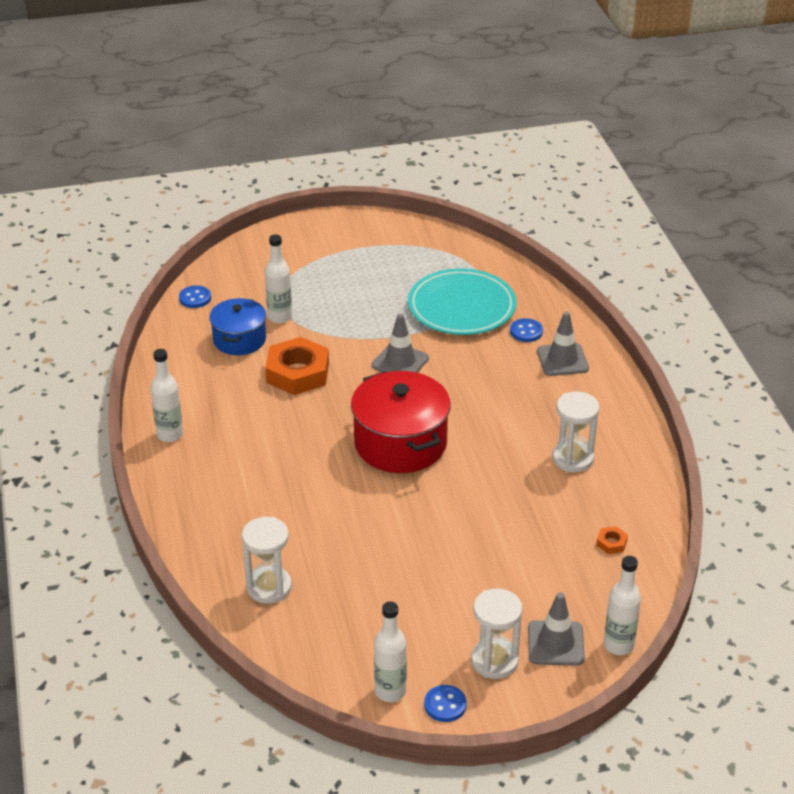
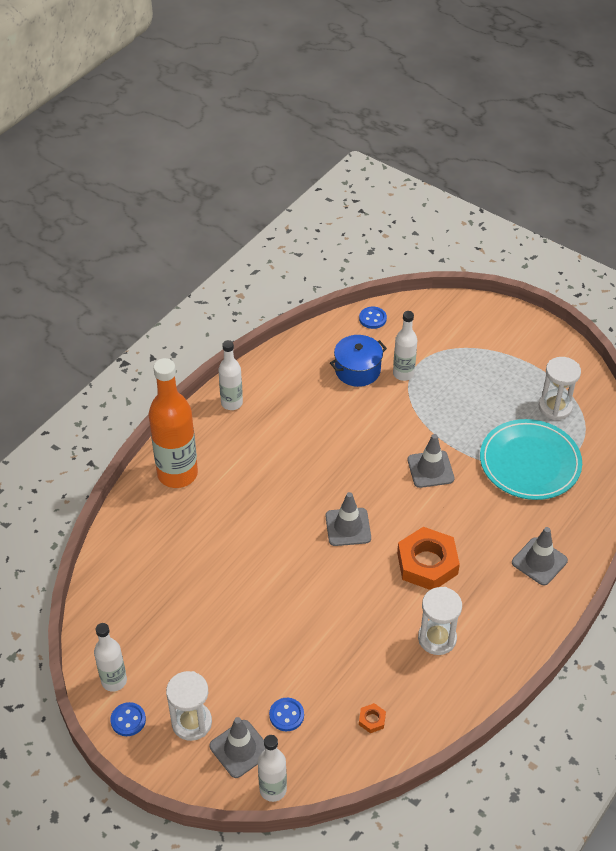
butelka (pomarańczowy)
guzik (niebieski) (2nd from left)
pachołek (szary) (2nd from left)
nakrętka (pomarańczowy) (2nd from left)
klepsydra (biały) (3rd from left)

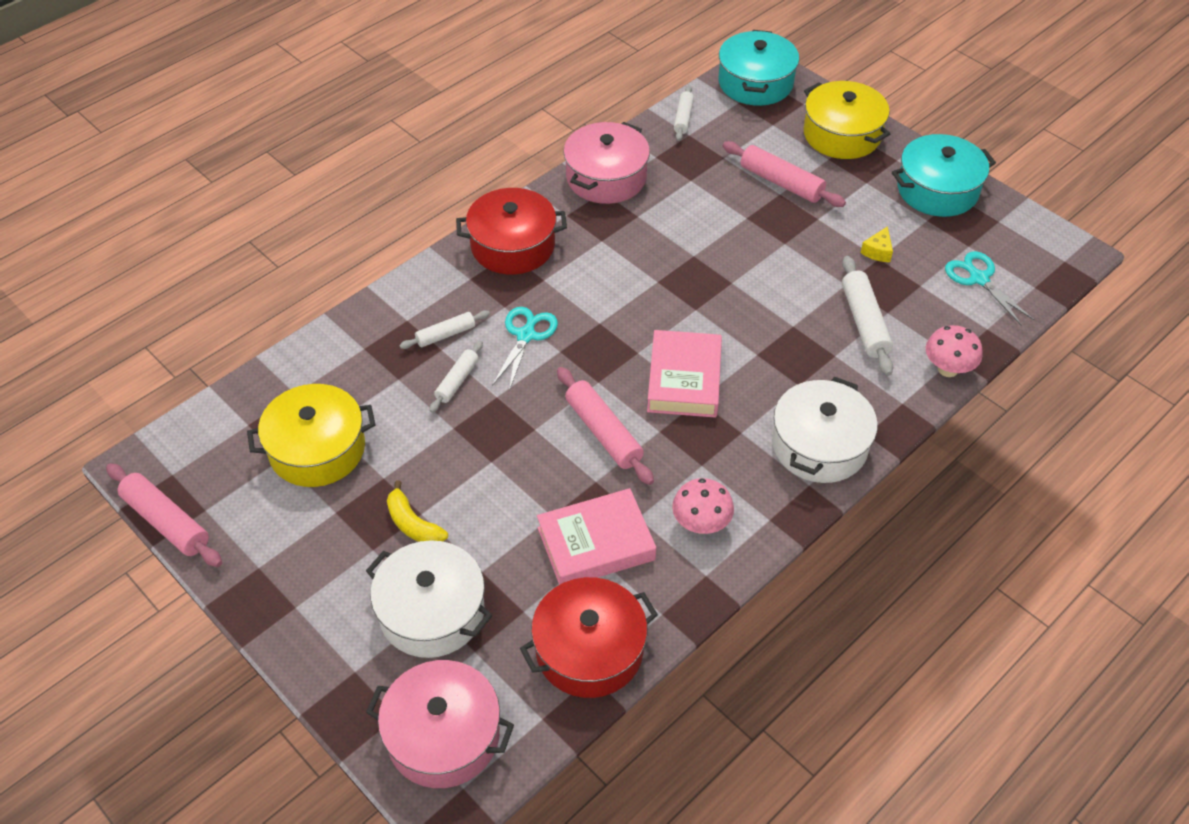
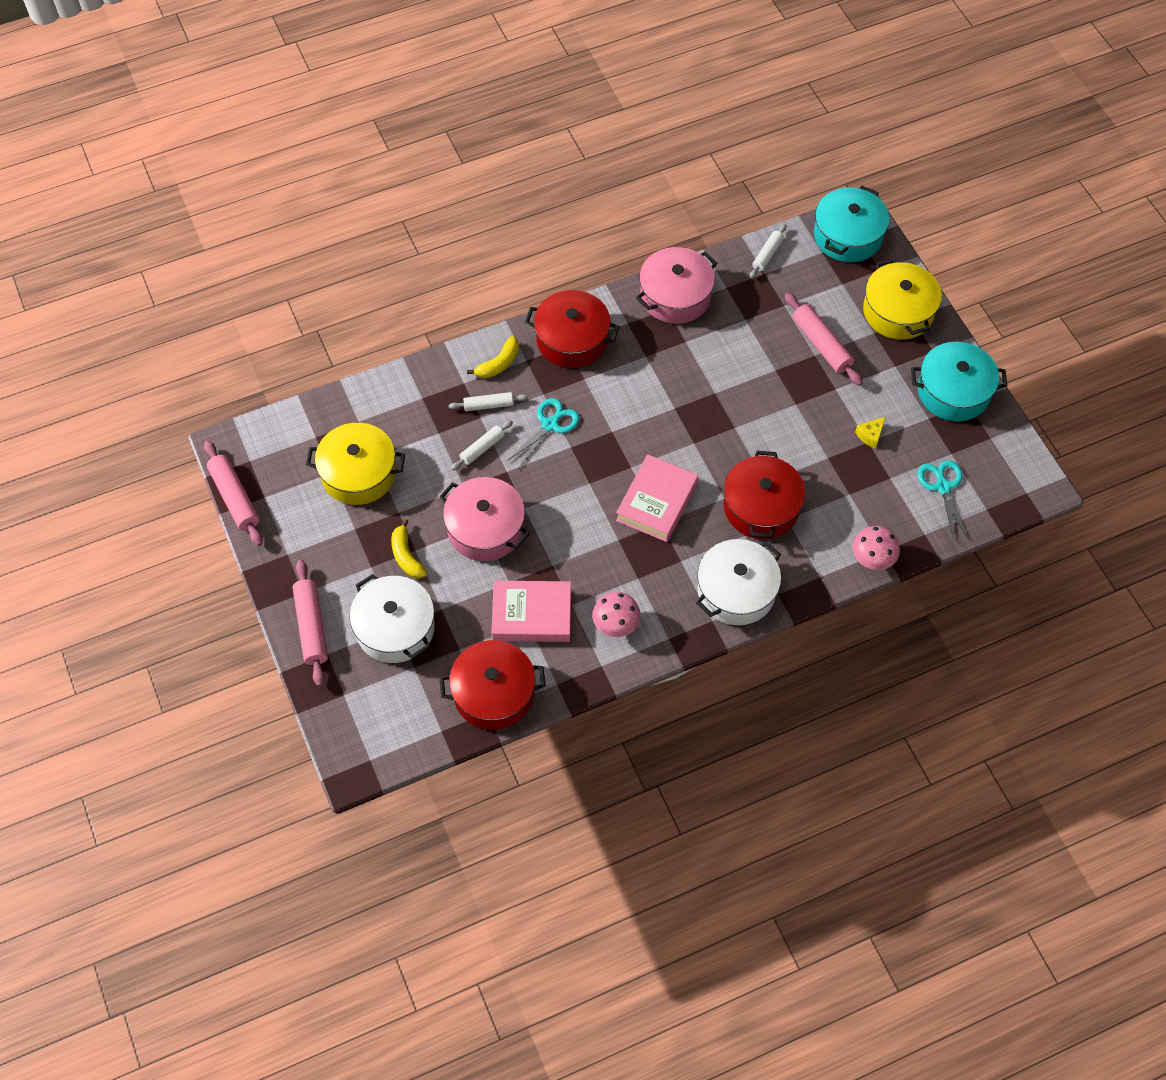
wałek do ciasta (różowy) (2nd from left)
garnek (różowy) (1st from left)
banan (żółty) (2nd from left)
garnek (czerwony) (3rd from left)
wałek do ciasta (biały) (4th from left in the first image)

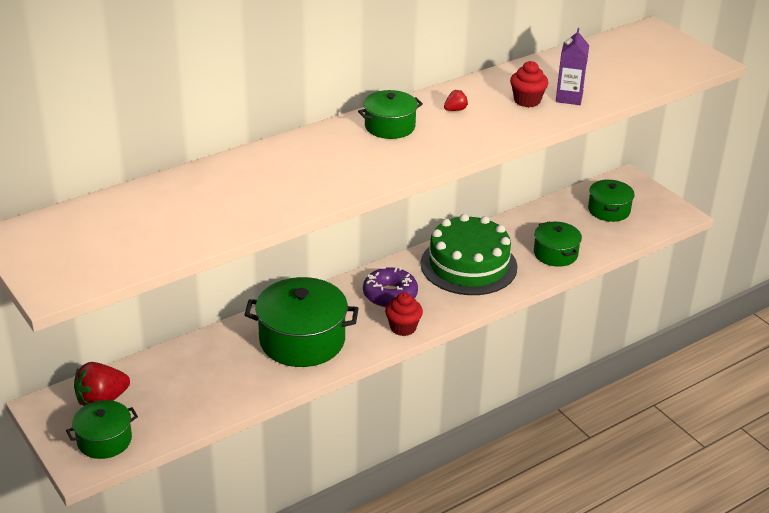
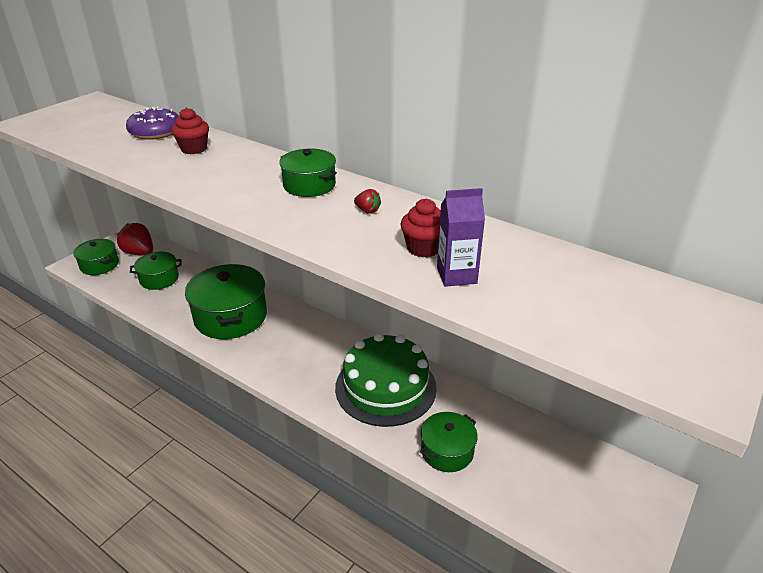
donut (fioletowy)
garnek (zielony) (2nd from left)
muffinka (czerwony) (1st from left)

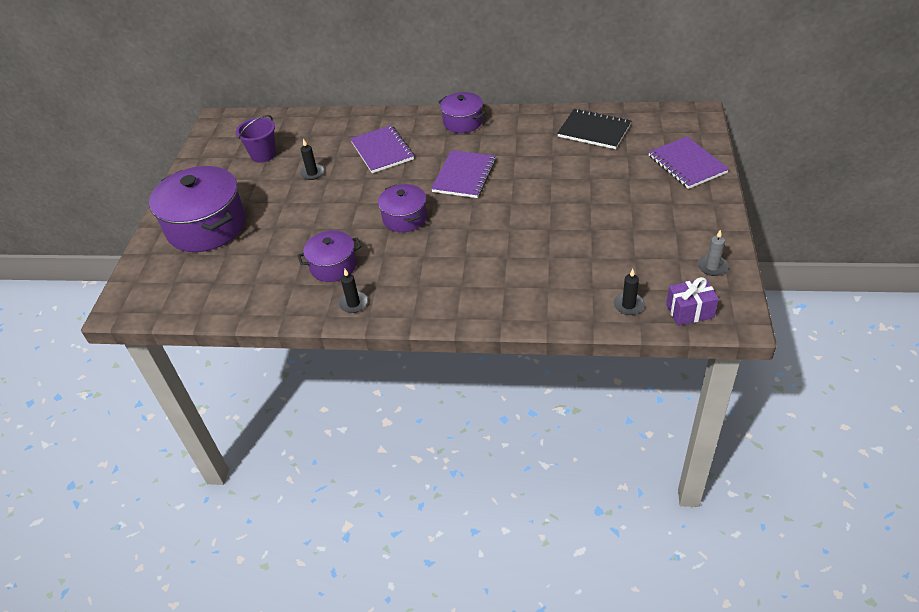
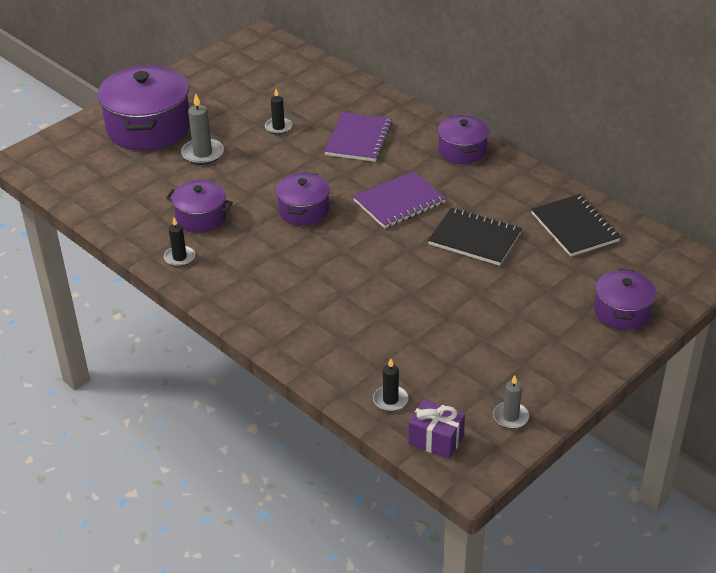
świeca (szary) (1st from left)
zeszyt (czarny) (1st from left)
garnek (fioletowy) (5th from left)
wiadro (fioletowy)

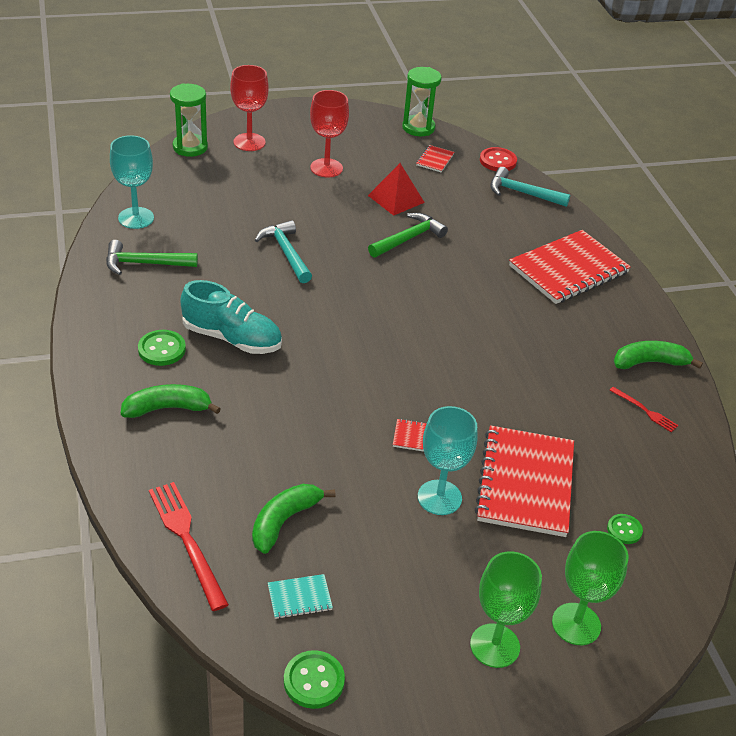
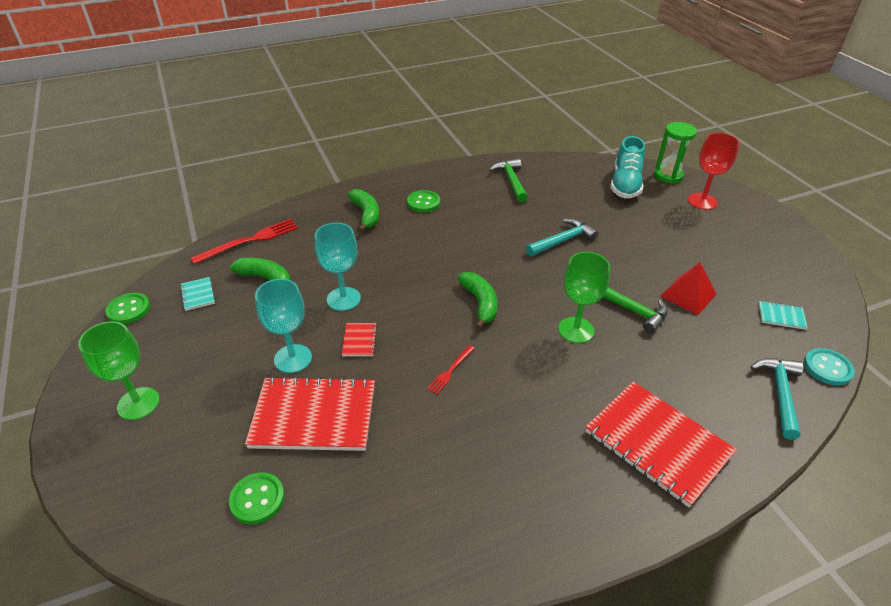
guzik (zielony) (2nd from left)
kielich (turkusowy) (2nd from left)
widelec (czerwony) (2nd from left)
banan (zielony) (3rd from left)
kielich (zielony) (2nd from left)
but (turkusowy)
zeszyt (turkusowy) (2nd from left)
guzik (turkusowy)
kielich (czerwony) (2nd from left in the first image)
klepsydra (zielony) (2nd from left in the first image)

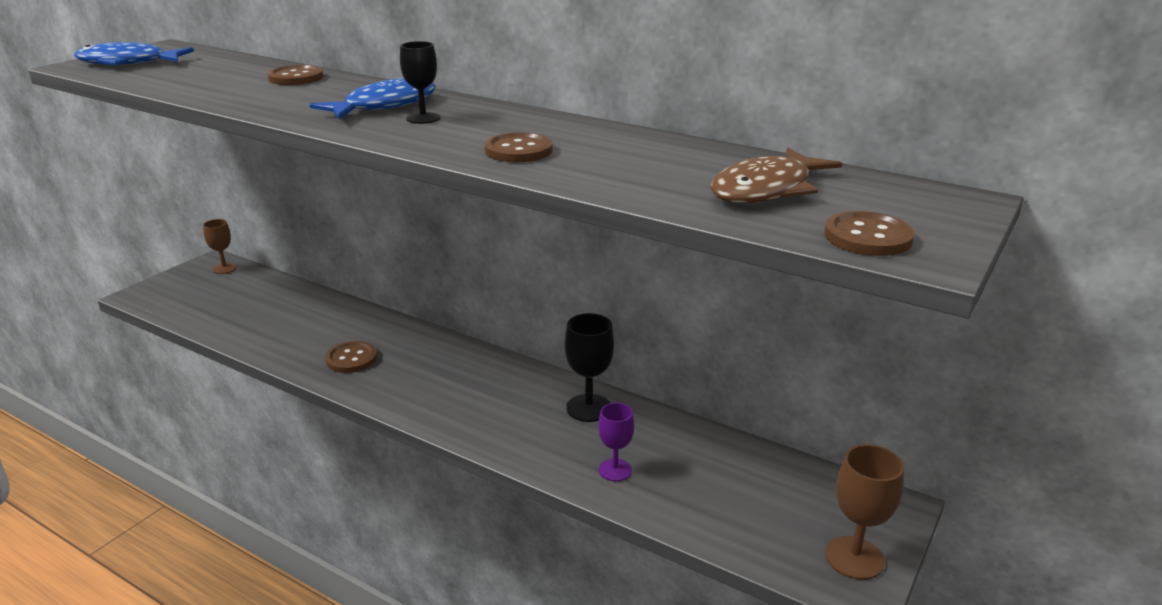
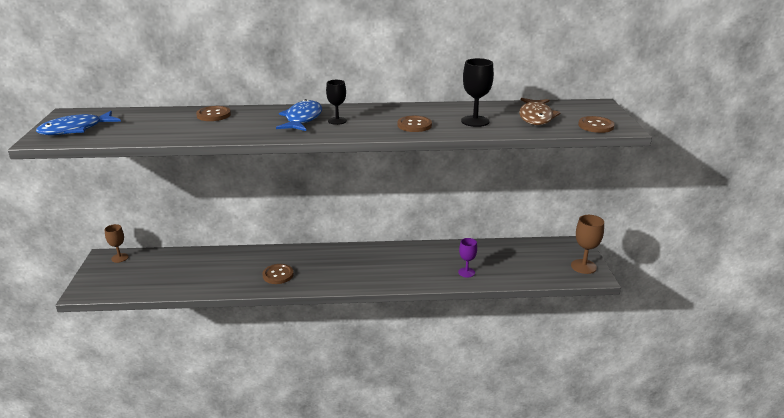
kielich (czarny) (2nd from left)

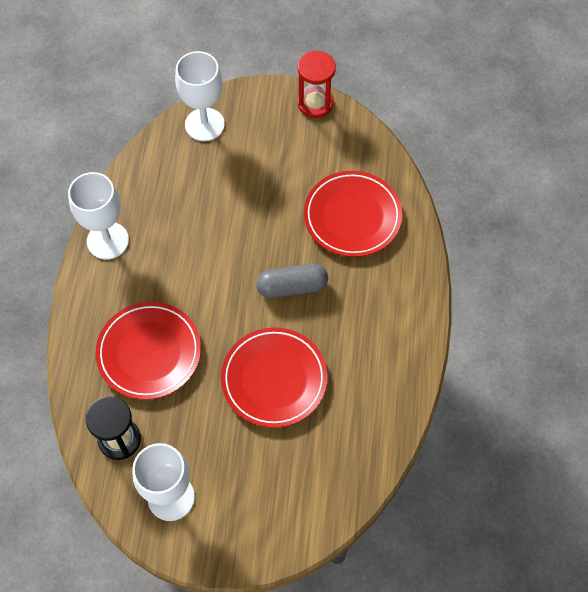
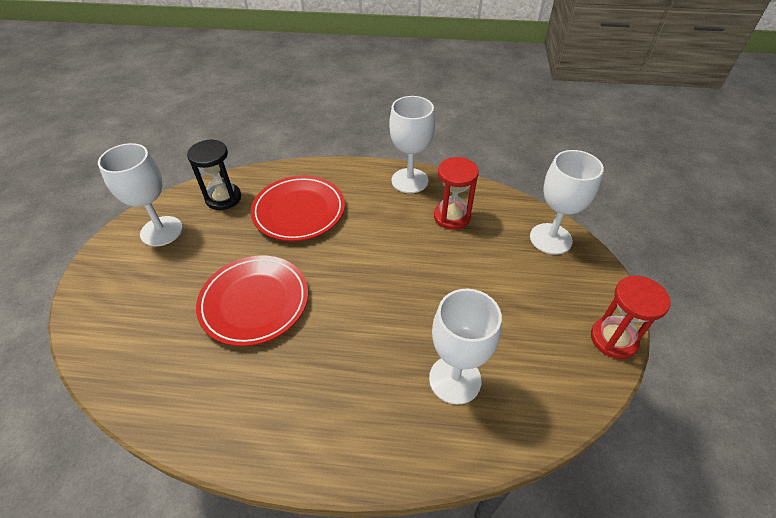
kielich (biały) (3rd from left)
klepsydra (czerwony) (1st from left)
kapsułka (szary)

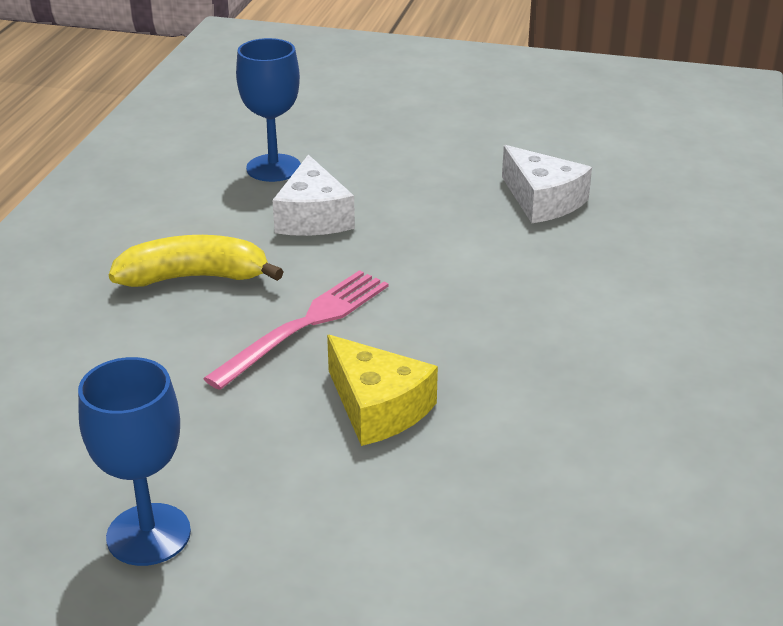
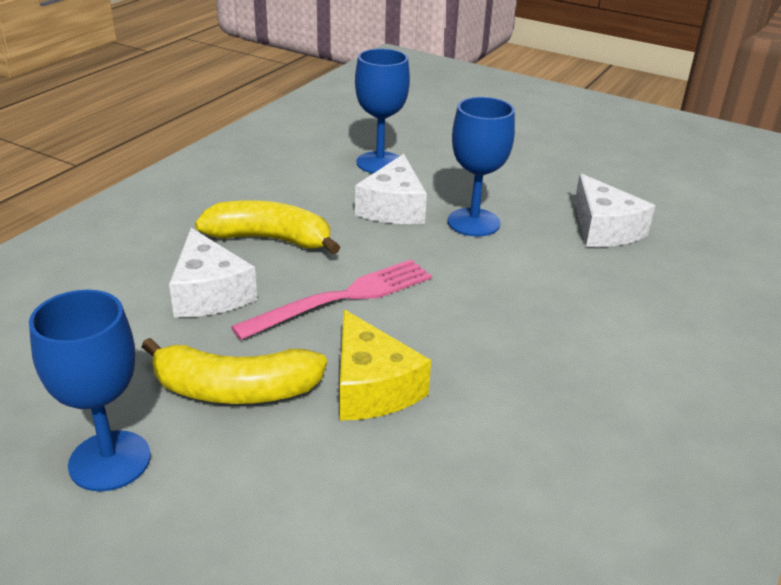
banan (żółty) (1st from left)
ser (biały) (1st from left)
kielich (niebieski) (3rd from left)

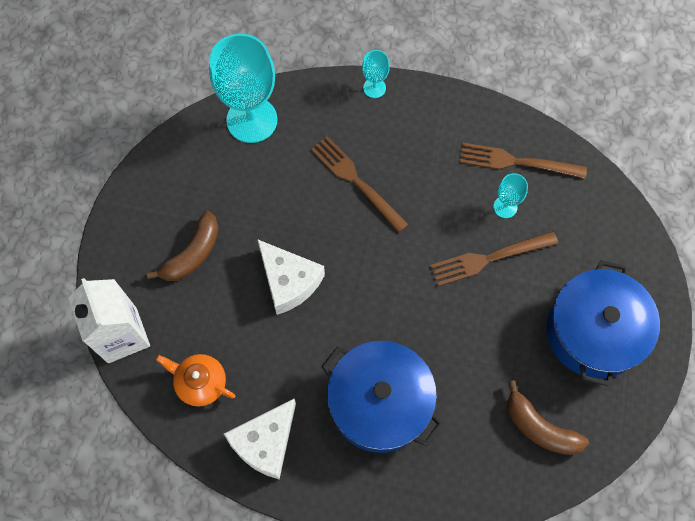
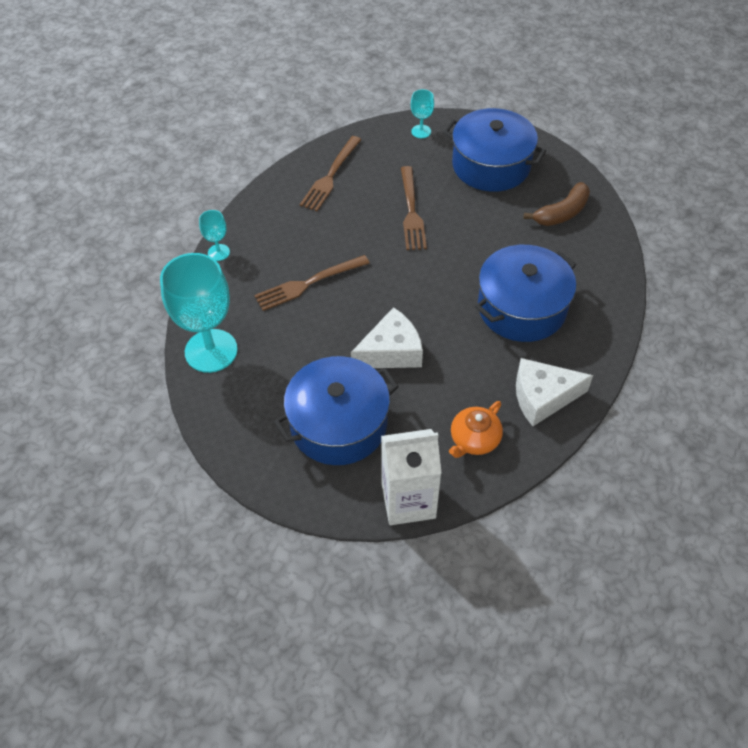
garnek (niebieski) (1st from left)
kielich (turkusowy) (3rd from left)
ser (biały) (2nd from left)

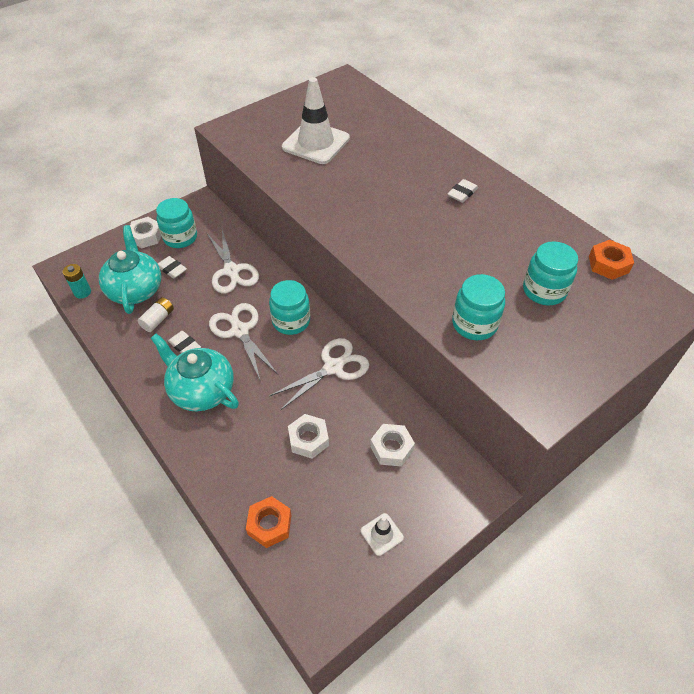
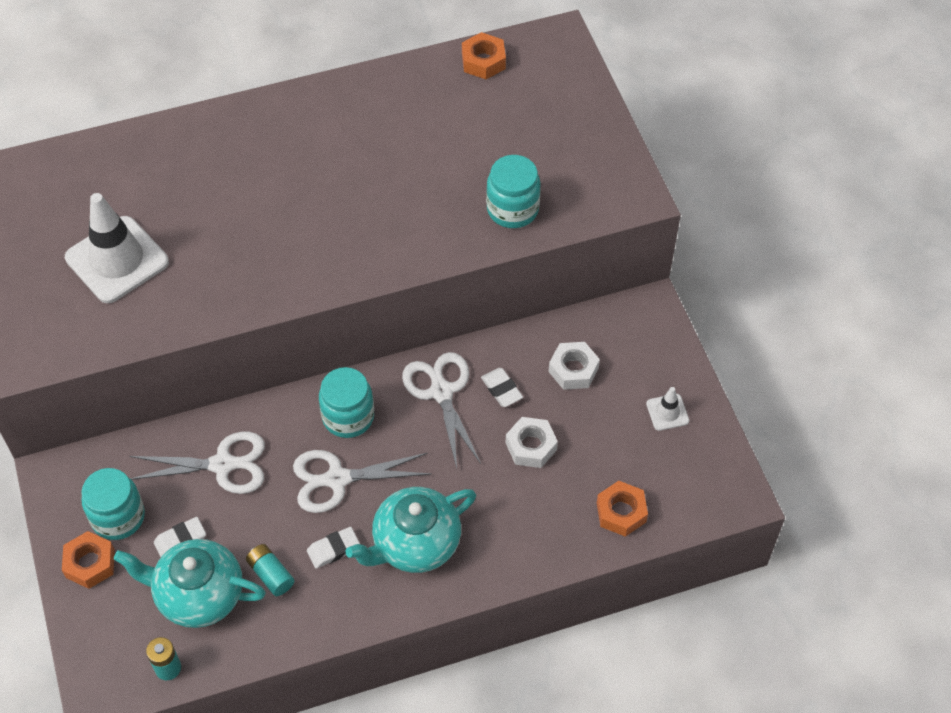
nakrętka (pomarańczowy) (1st from left)
bateria (turkusowy) (2nd from left)
gumka do mazania (biały) (3rd from left)
słoik (turkusowy) (4th from left in the first image)

